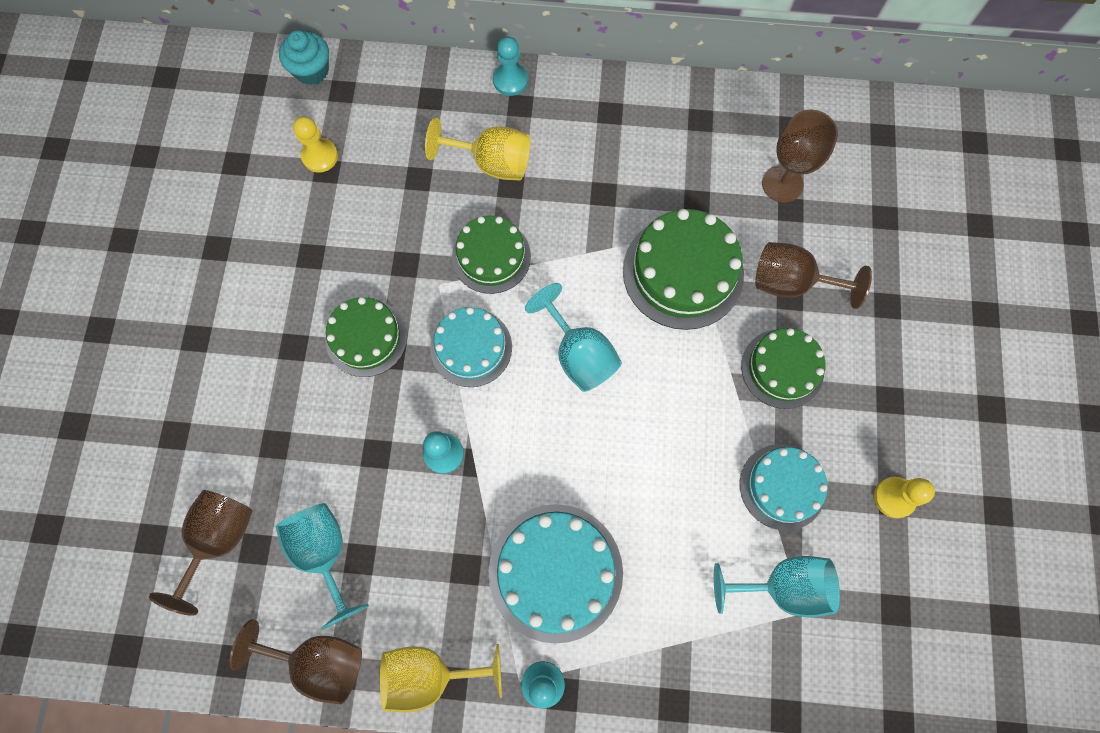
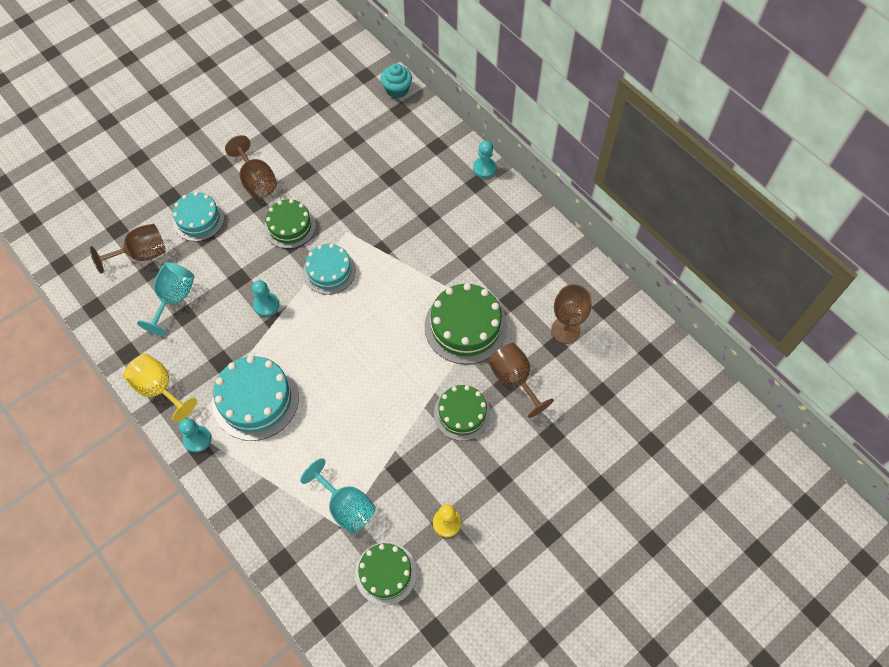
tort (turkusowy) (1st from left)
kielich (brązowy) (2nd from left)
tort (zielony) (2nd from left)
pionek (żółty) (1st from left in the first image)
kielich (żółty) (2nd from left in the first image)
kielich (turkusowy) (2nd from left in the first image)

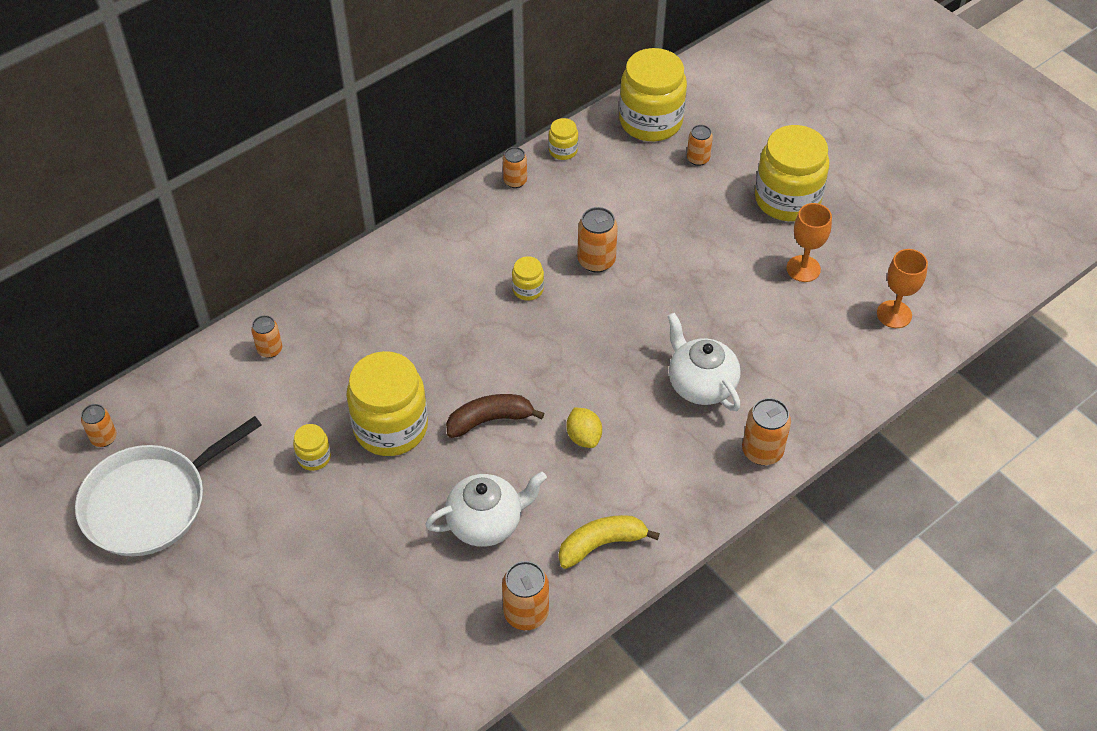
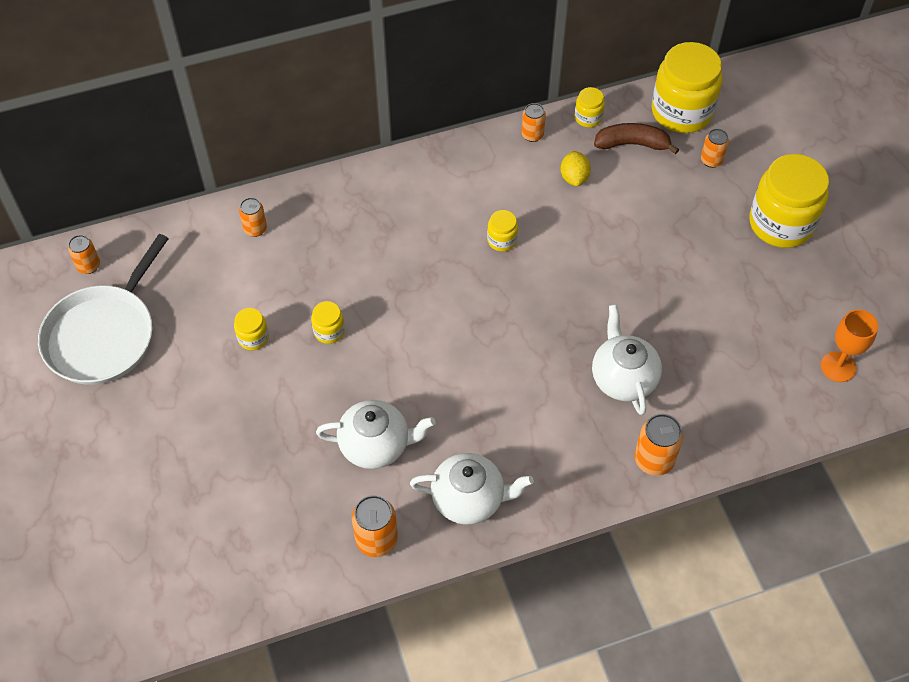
patelnia (biały)
słoik (żółty) (2nd from left)
imbryk (biały) (2nd from left)
cytryna (żółty)
banan (brązowy)
puszka (pomarańczowy) (5th from left in the first image)
kielich (pomarańczowy) (1st from left in the first image)

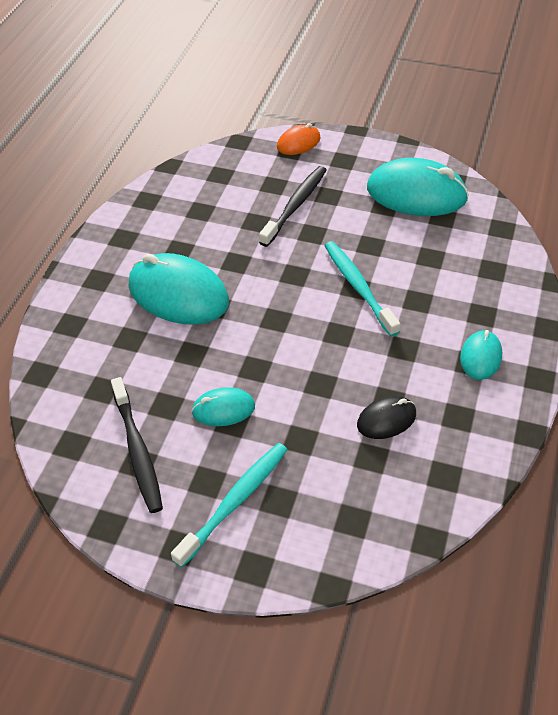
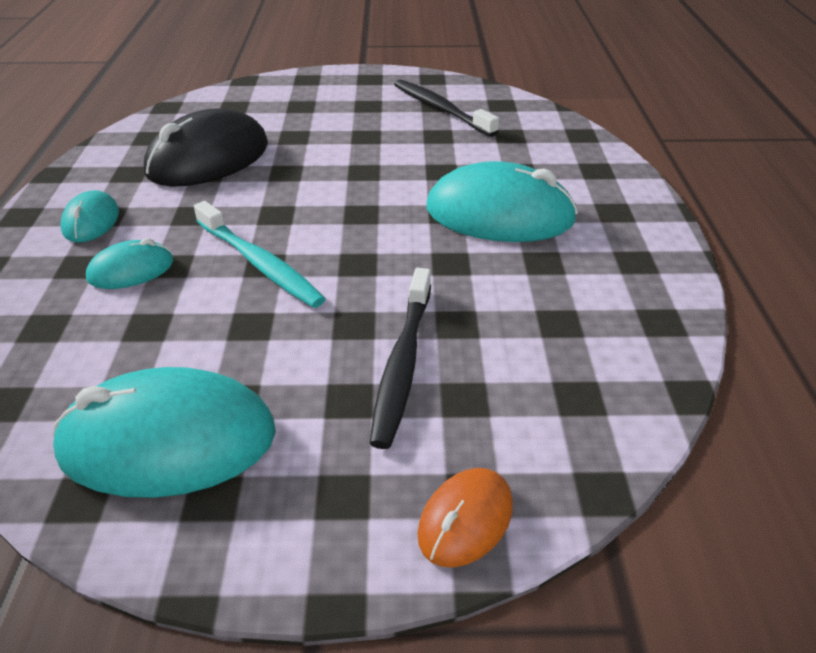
myszka (turkusowy) (2nd from left)
myszka (czarny)
szczoteczka do zębów (turkusowy) (1st from left in the first image)

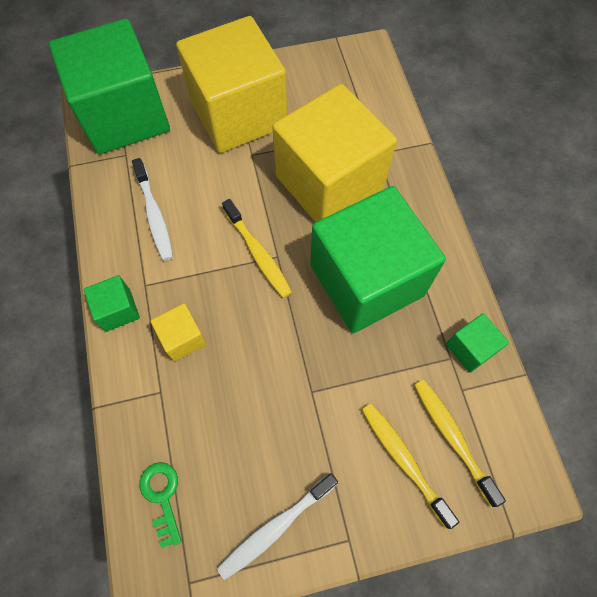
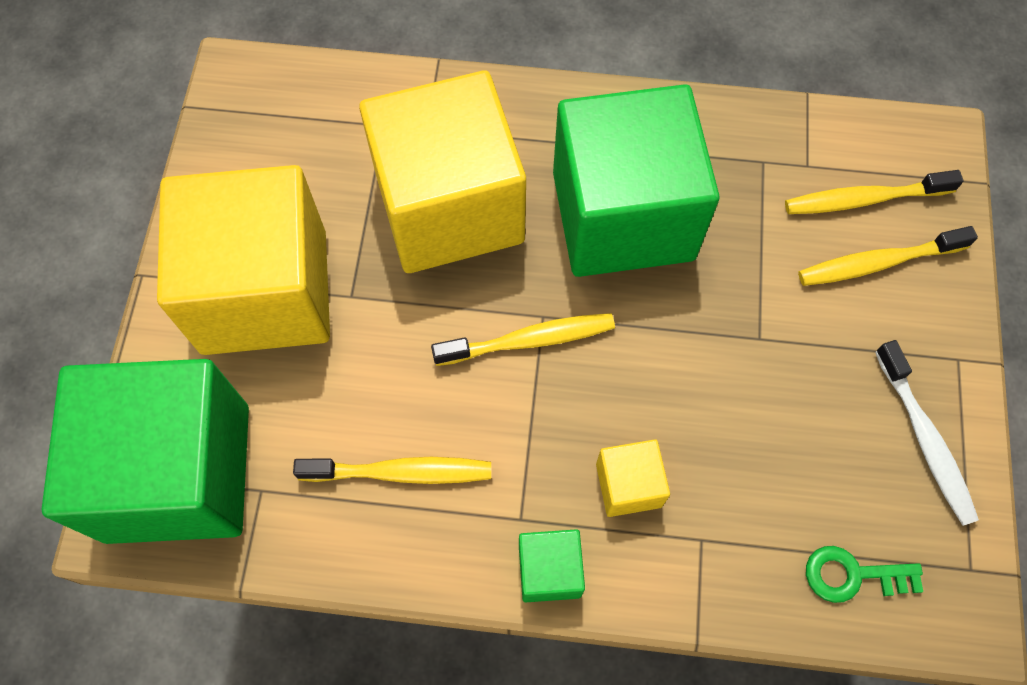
szczoteczka do zębów (żółty) (1st from left)
sześcian (zielony) (4th from left in the first image)

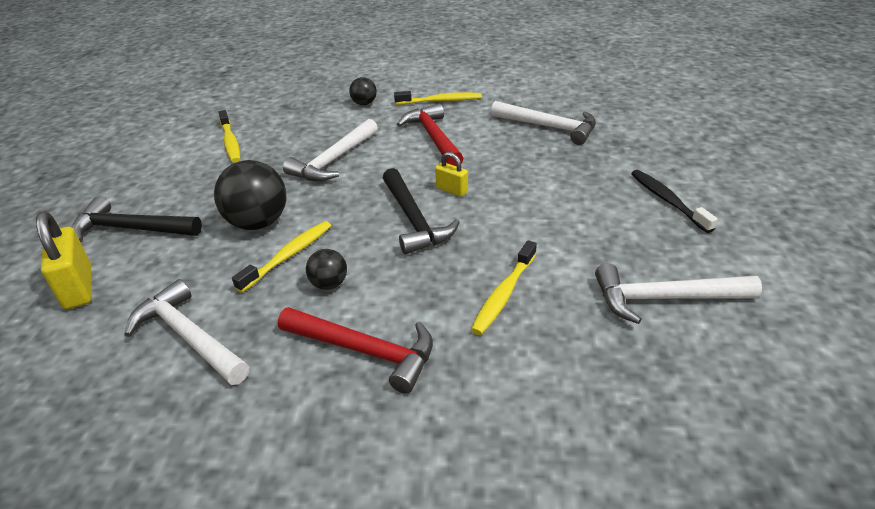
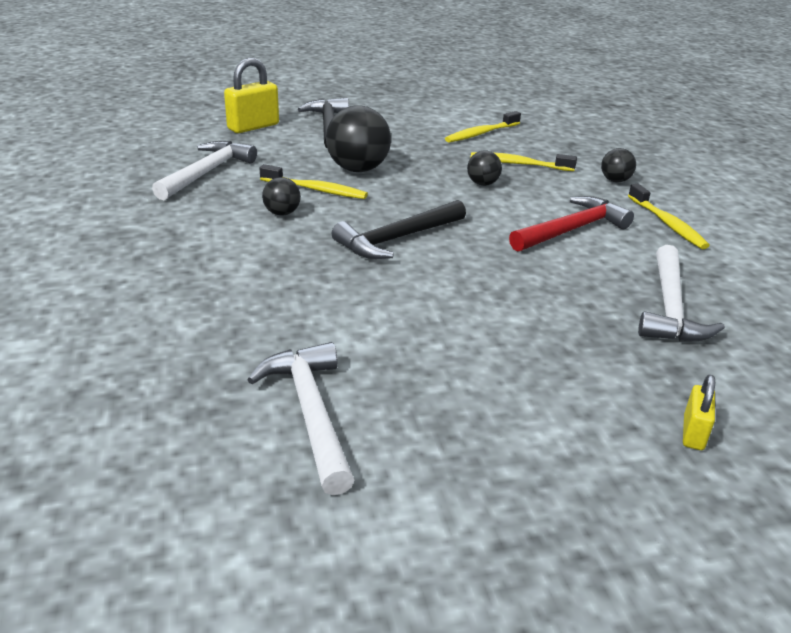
piłka (czarny) (3rd from left)
szczoteczka do zębów (żółty) (3rd from left)
kłódka (żółty) (2nd from left)
młotek (czerwony) (1st from left in the first image)
szczoteczka do zębów (czarny)

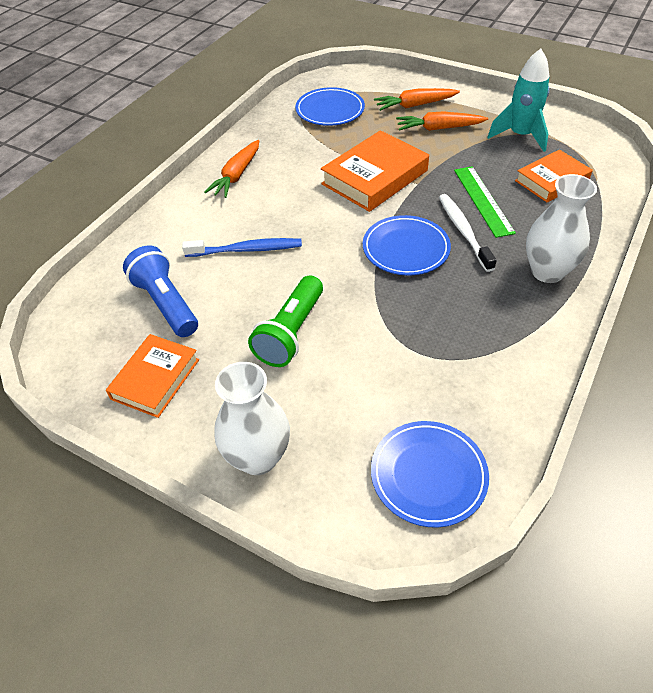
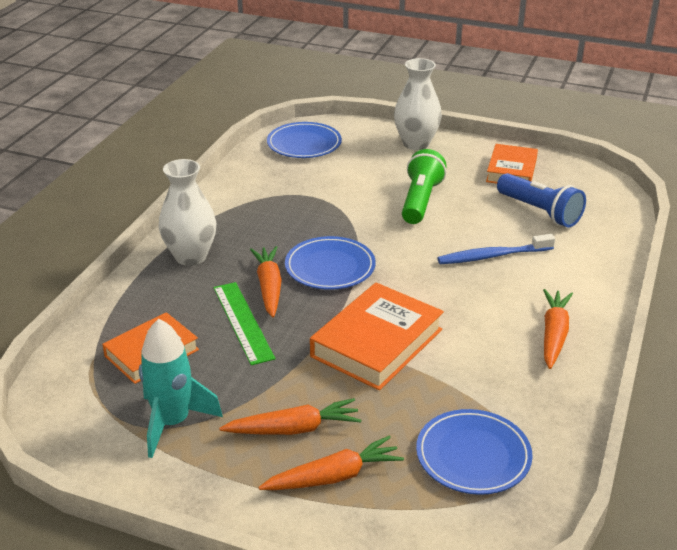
marchewka (pomarańczowy) (1st from left)

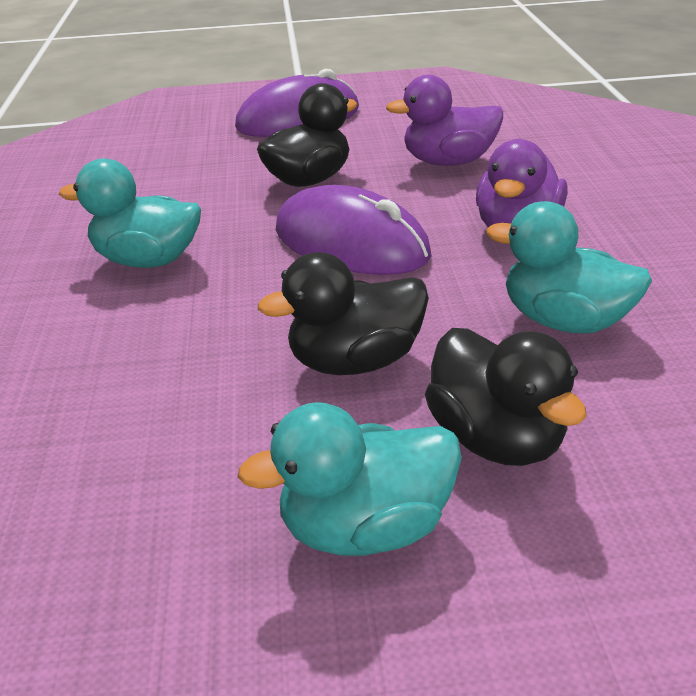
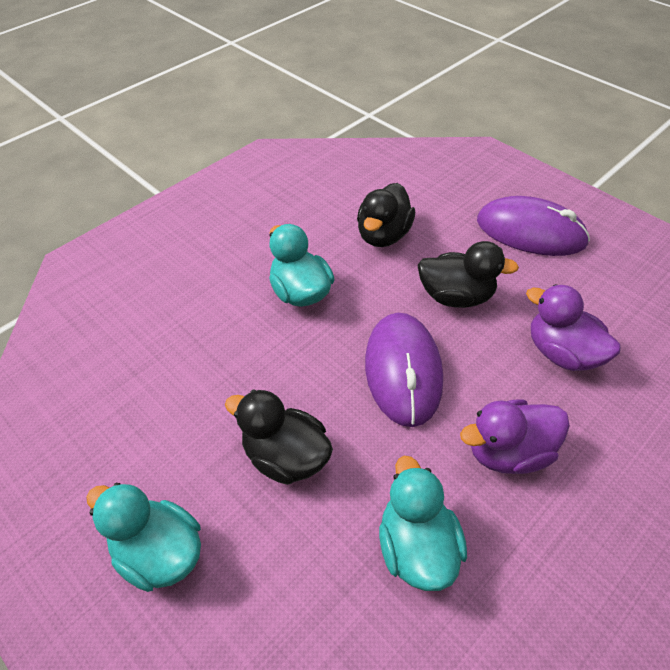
kaczka (czarny) (2nd from left)

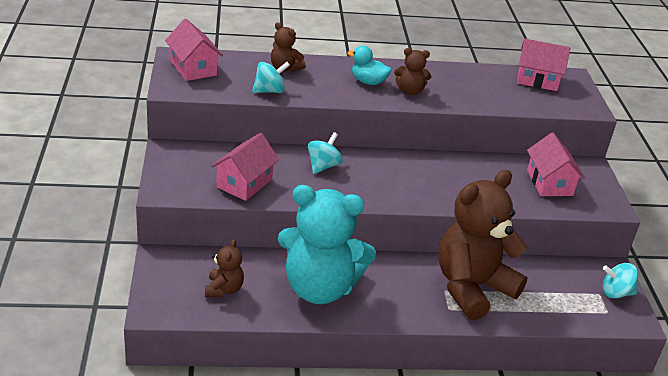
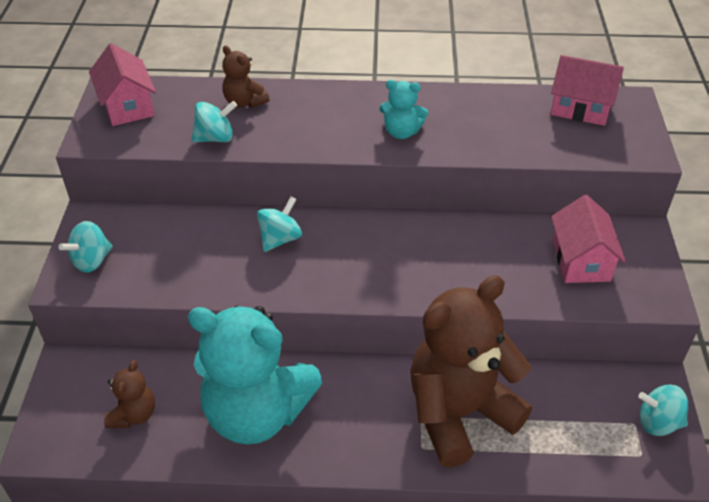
bączek (turkusowy) (1st from left)
miś (turkusowy) (2nd from left)
domek (różowy) (2nd from left in the first image)
kaczka (turkusowy)

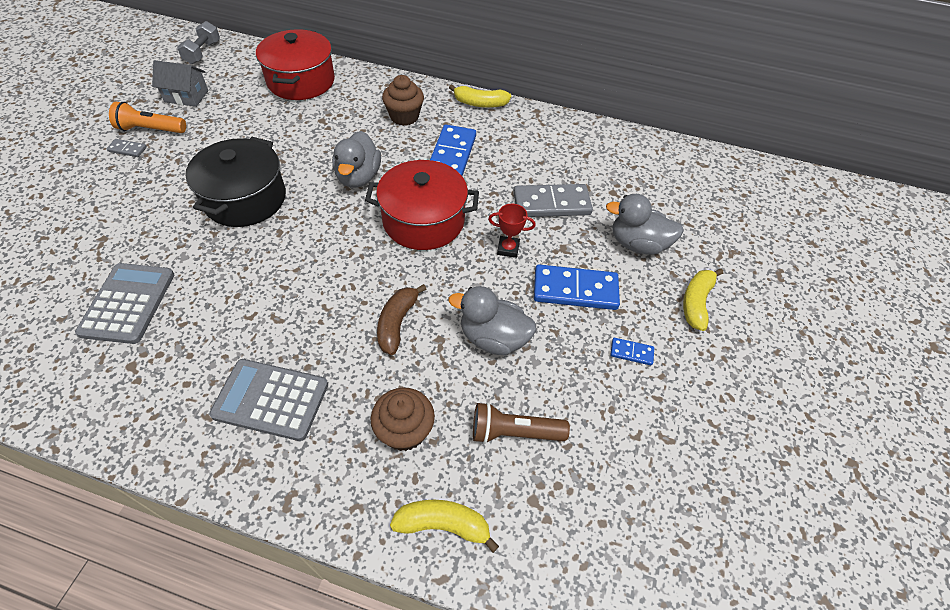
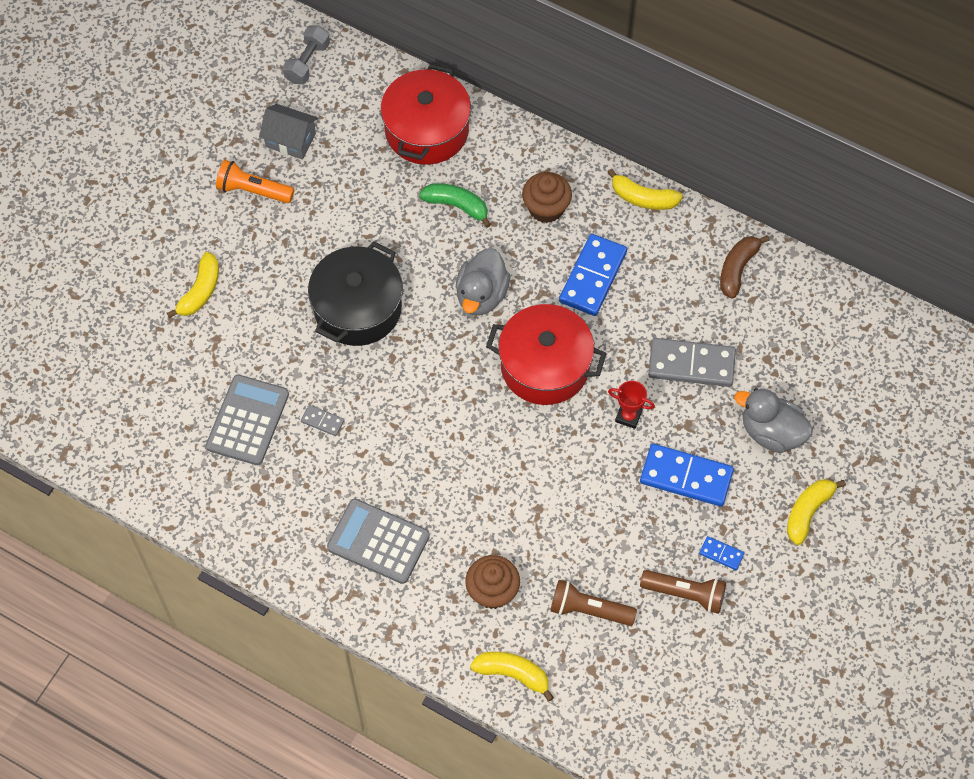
banan (żółty) (1st from left)
kostka domina (szary) (1st from left)
banan (zielony)
latarka (brązowy) (2nd from left)
banan (brązowy)
kaczka (szary) (2nd from left in the first image)

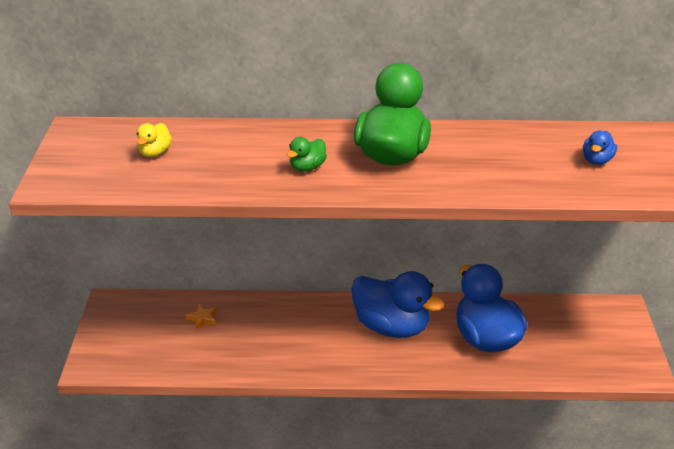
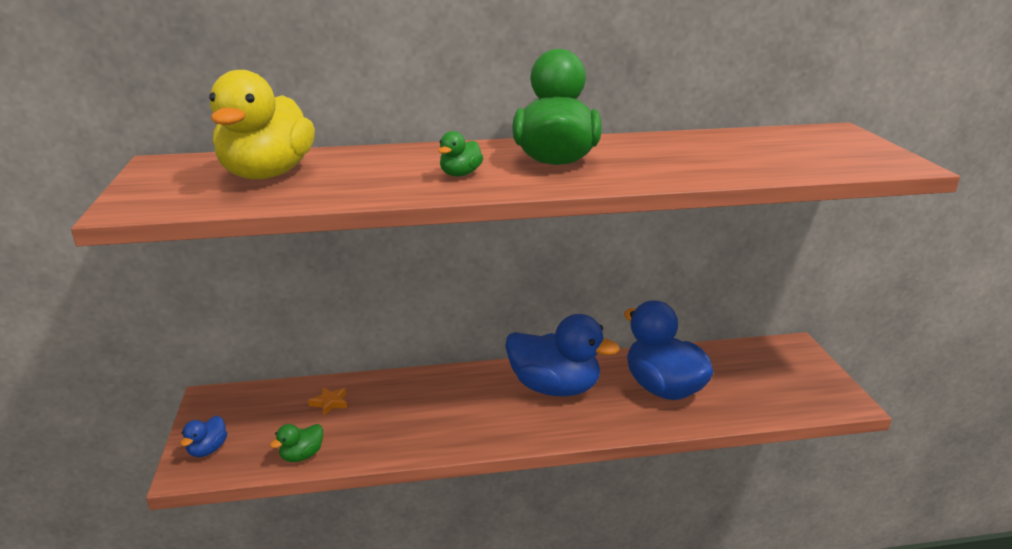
kaczka (niebieski) (1st from left)
kaczka (żółty)
kaczka (zielony) (1st from left)

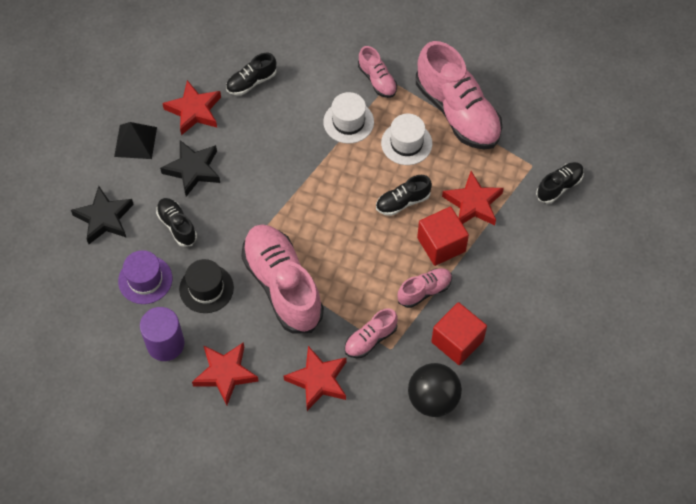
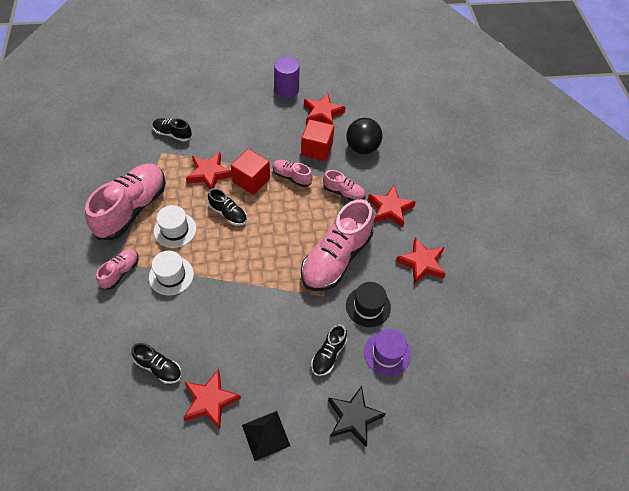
walec (fioletowy)
gwiazda (czerwony) (3rd from left)
gwiazda (czarny) (2nd from left in the first image)

